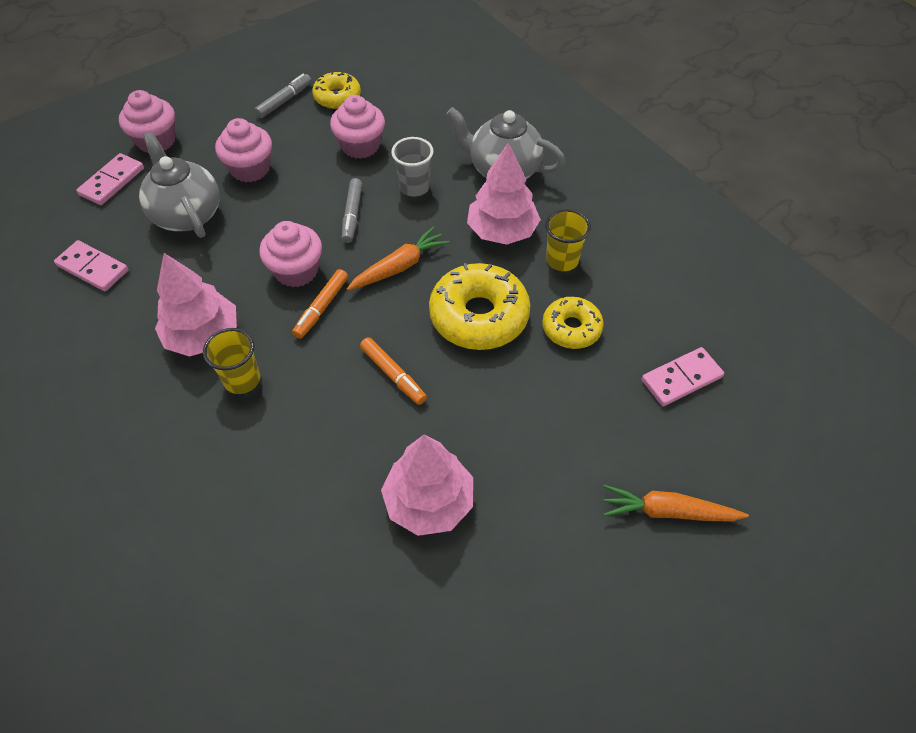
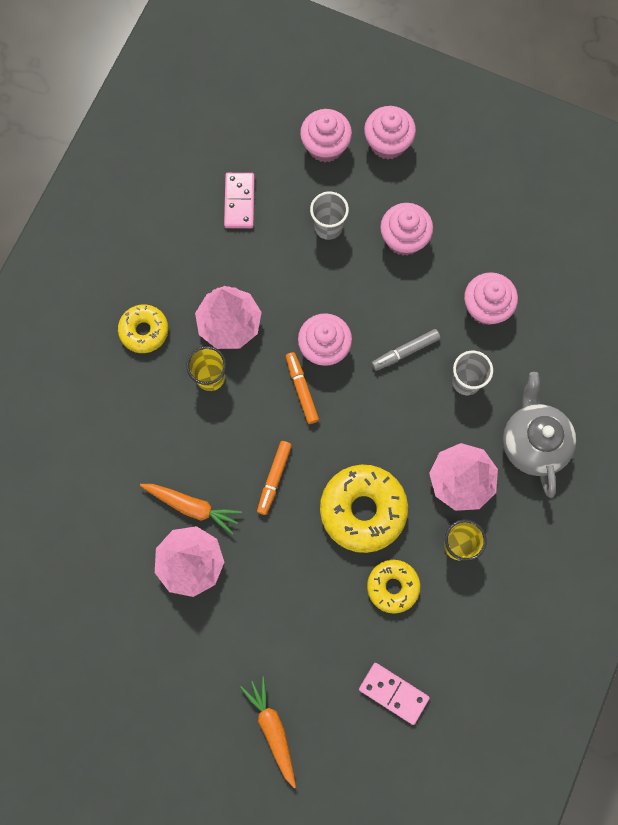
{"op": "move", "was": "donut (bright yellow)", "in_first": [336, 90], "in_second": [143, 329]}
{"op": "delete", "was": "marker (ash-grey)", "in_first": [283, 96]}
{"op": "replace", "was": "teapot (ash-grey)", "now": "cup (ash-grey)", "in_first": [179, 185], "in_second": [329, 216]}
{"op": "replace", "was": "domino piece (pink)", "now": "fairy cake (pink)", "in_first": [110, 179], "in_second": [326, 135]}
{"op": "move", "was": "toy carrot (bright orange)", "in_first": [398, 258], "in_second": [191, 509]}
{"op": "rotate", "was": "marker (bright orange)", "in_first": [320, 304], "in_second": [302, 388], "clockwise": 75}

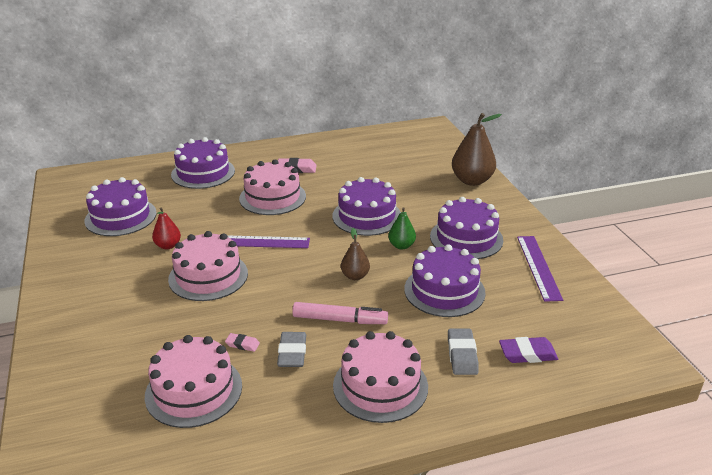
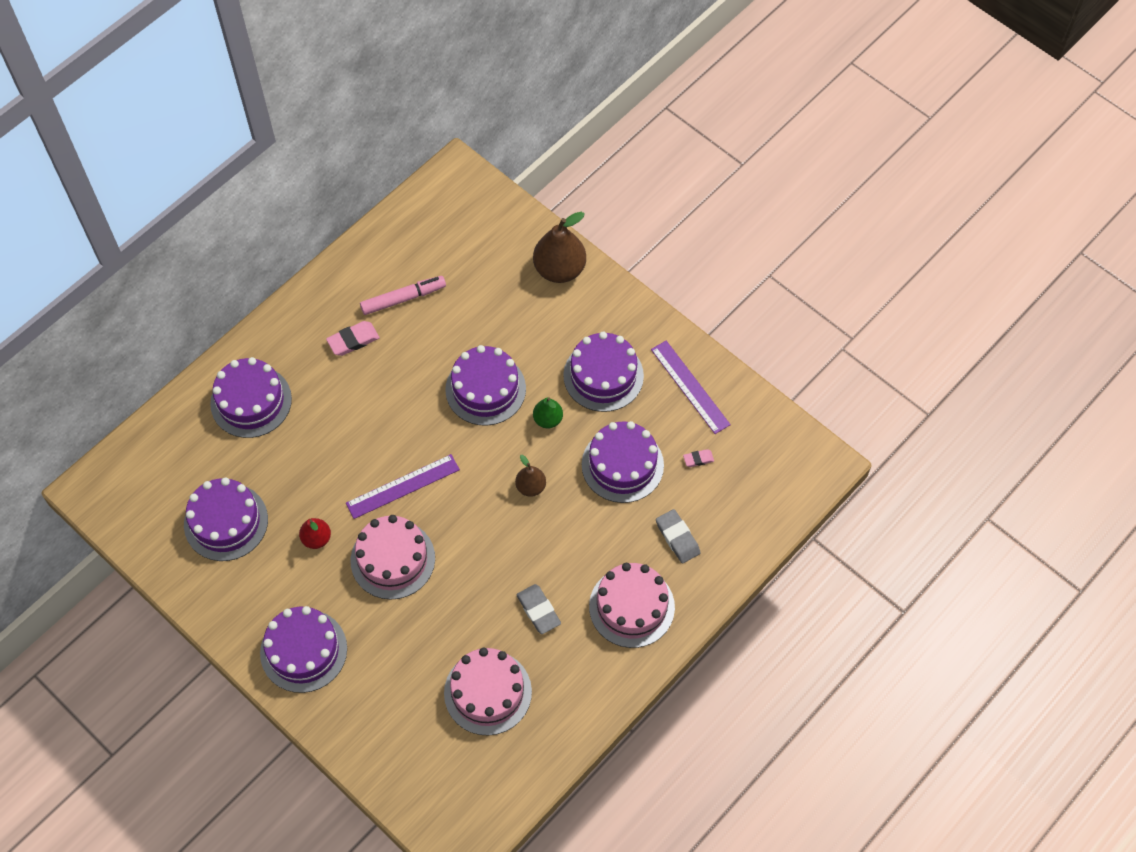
{"op": "delete", "was": "gateau (pink)", "in_first": [272, 187]}
{"op": "move", "was": "marker (pink)", "in_first": [340, 313], "in_second": [403, 295]}
{"op": "move", "was": "pencil eraser (pink)", "in_first": [242, 342], "in_second": [698, 458]}
{"op": "delete", "was": "pencil eraser (purple)", "in_first": [528, 350]}
{"op": "insert", "now": "gateau (purple)", "in_second": [303, 649]}

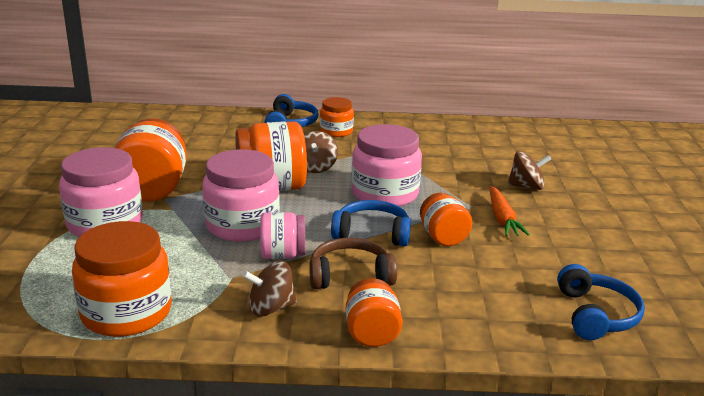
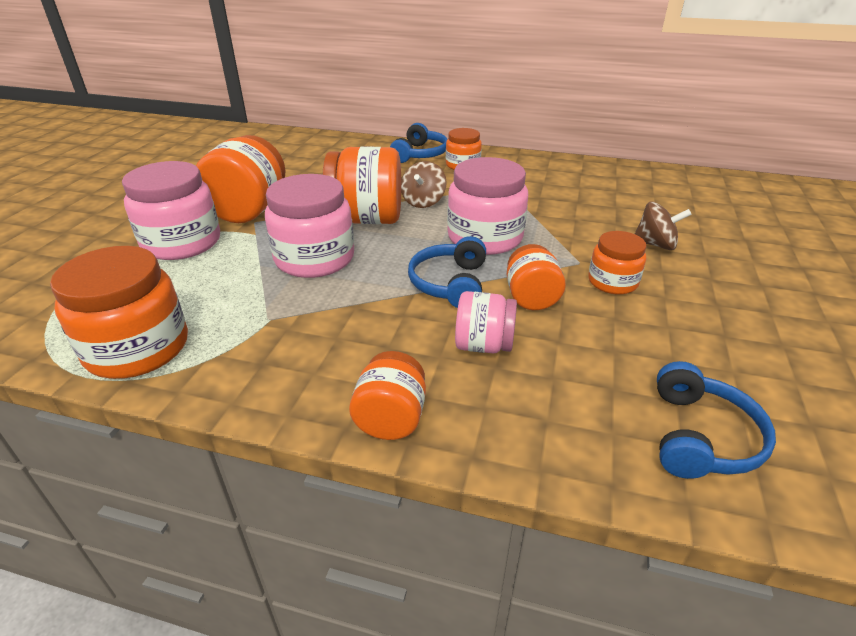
{"op": "replace", "was": "toy carrot (bright orange)", "now": "preserve jar (bright orange)", "in_first": [510, 211], "in_second": [617, 263]}
{"op": "rotate", "was": "over-ear headphones (blue)", "in_first": [371, 223], "in_second": [447, 272], "clockwise": -105}
{"op": "move", "was": "preserve jar (pink)", "in_first": [282, 235], "in_second": [486, 322]}
{"op": "delete", "was": "over-ear headphones (dark brown)", "in_first": [353, 263]}
{"op": "delete", "was": "spinning top (dark brown)", "in_first": [269, 289]}

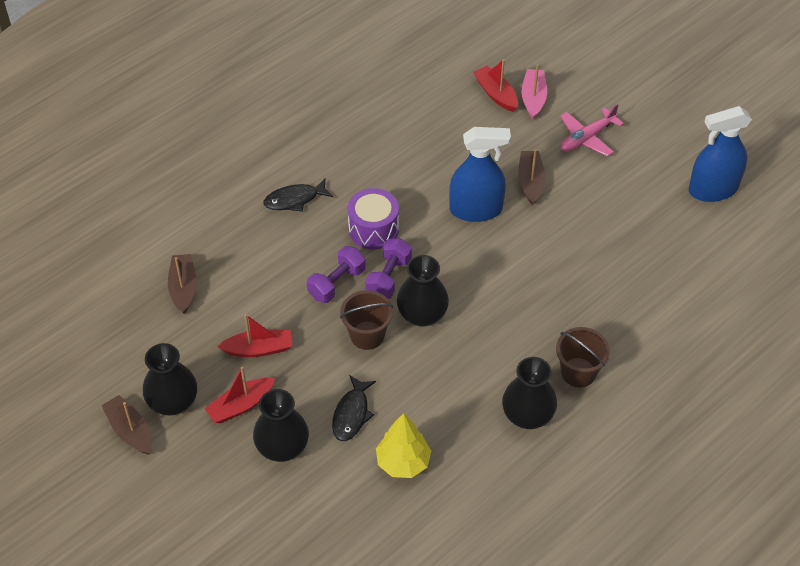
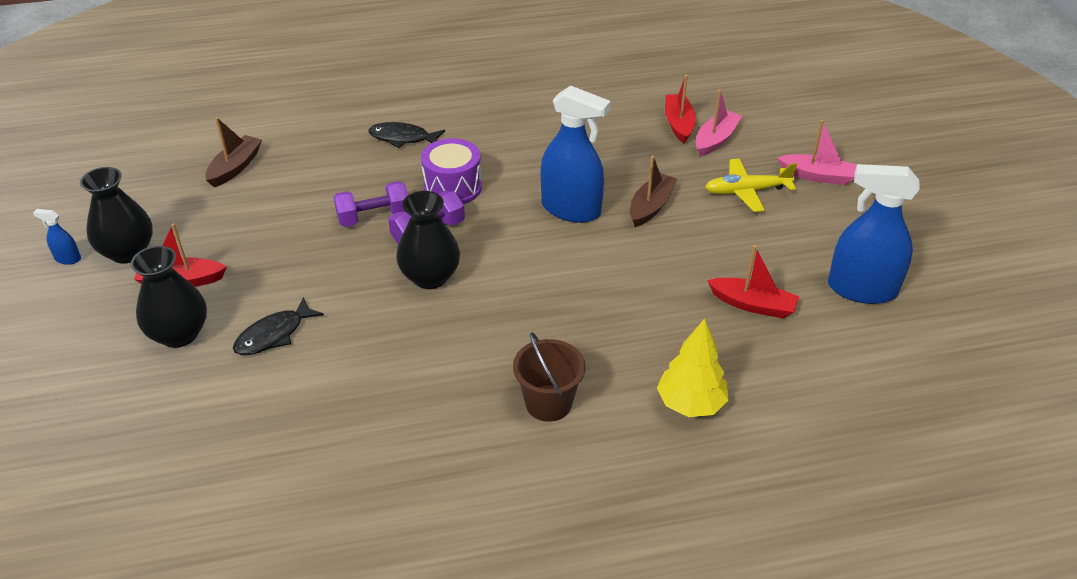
{"op": "recolor", "was": "toy plane (pink)", "now": "toy plane (bright yellow)", "in_first": [592, 130], "in_second": [751, 185]}
{"op": "delete", "was": "pail (dark brown)", "in_first": [366, 320]}
{"op": "move", "was": "toy boat (crimson)", "in_first": [254, 335], "in_second": [753, 281]}
{"op": "delete", "was": "vase (jet-black)", "in_first": [529, 393]}
{"op": "replace", "was": "toy boat (dark brown)", "now": "sprayer (blue)", "in_first": [126, 425], "in_second": [57, 237]}
{"op": "move", "was": "fir tree (bright yellow)", "in_first": [403, 445], "in_second": [693, 367]}
{"op": "insert", "now": "toy boat (pink)", "in_second": [817, 152]}

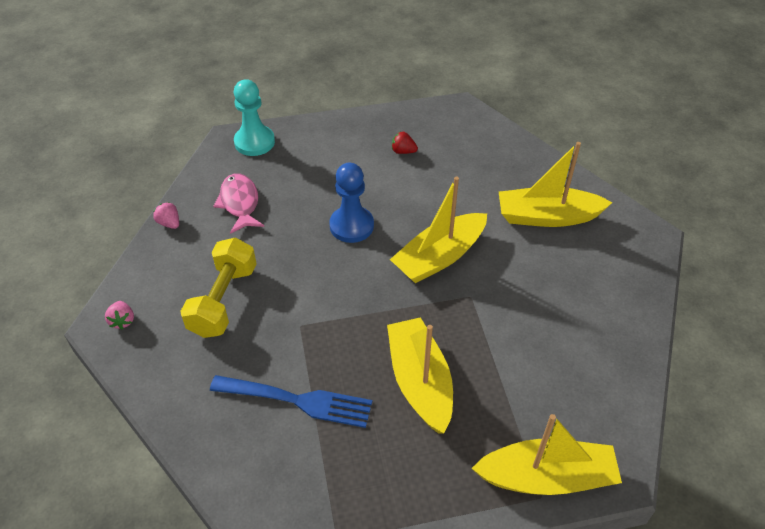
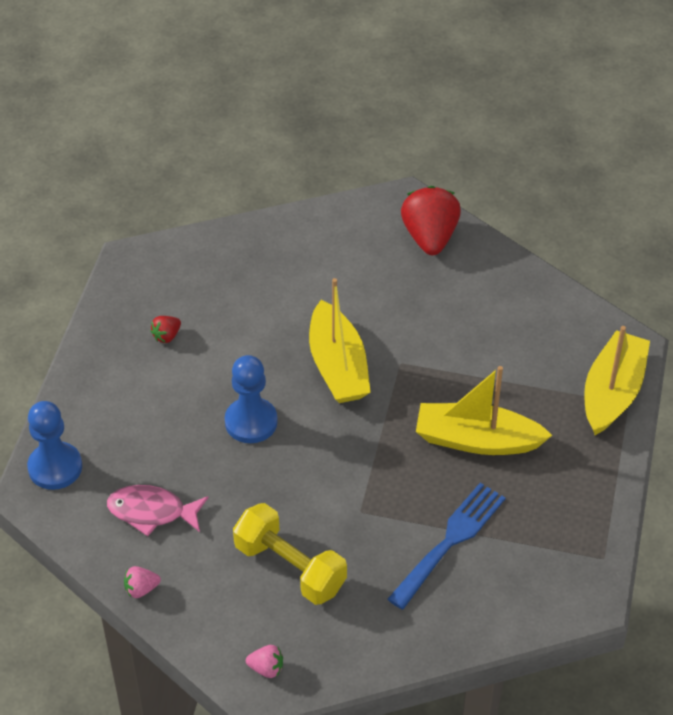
{"op": "recolor", "was": "pawn (teal)", "now": "pawn (blue)", "in_first": [254, 117], "in_second": [54, 445]}
{"op": "delete", "was": "toy boat (bright yellow)", "in_first": [555, 184]}
{"op": "insert", "now": "berry (crimson)", "in_second": [431, 220]}

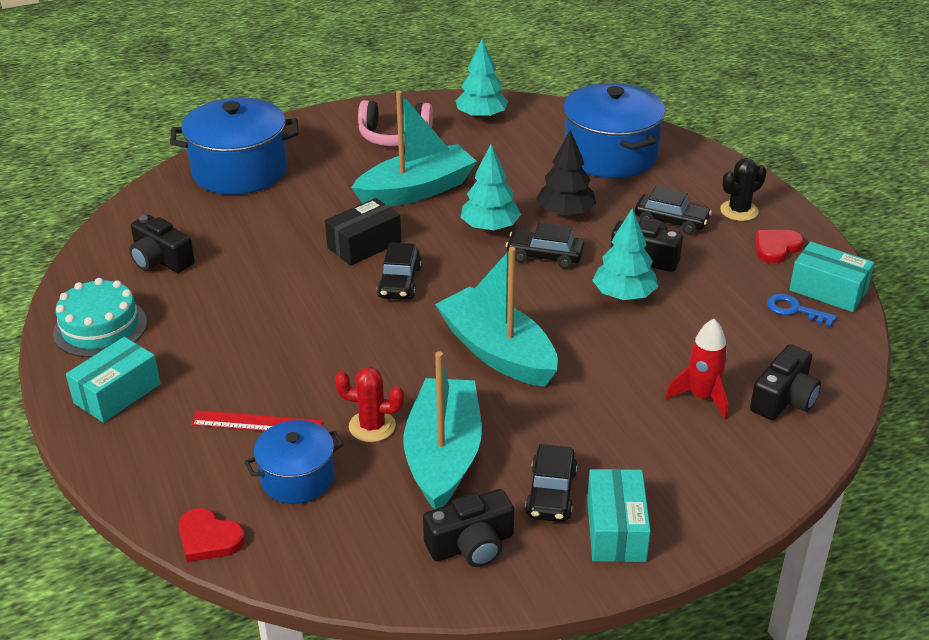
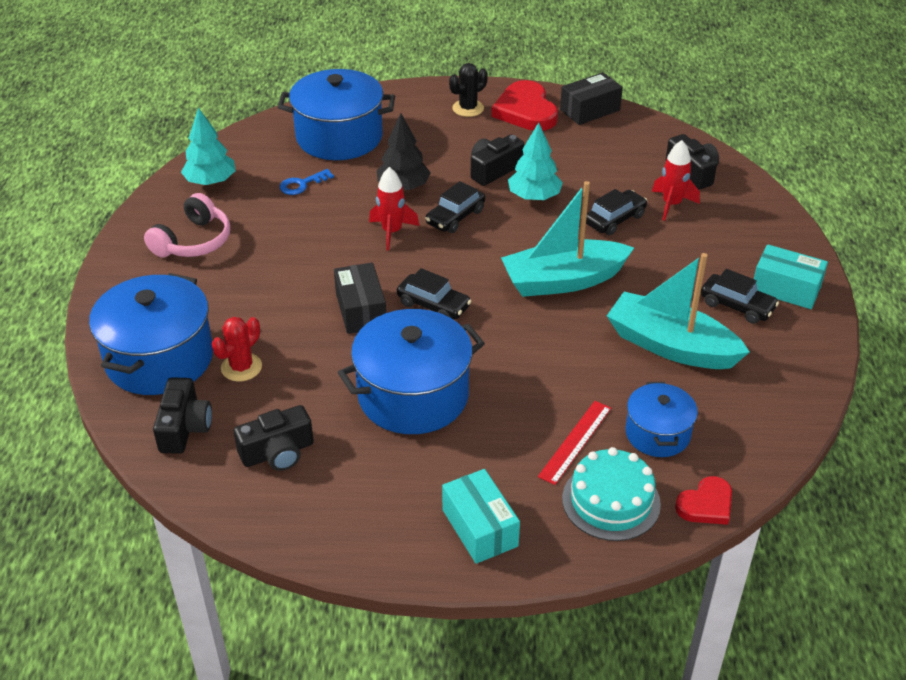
{"op": "delete", "was": "toy boat (teal)", "in_first": [414, 149]}
{"op": "replace", "was": "fir tree (teal)", "now": "spaceship (crimson)", "in_first": [490, 188], "in_second": [394, 209]}
{"op": "rotate", "was": "cactus (jet-black)", "in_first": [743, 189], "in_second": [468, 90], "clockwise": 60}
{"op": "move", "was": "toy car (jet-black)", "in_first": [673, 210], "in_second": [616, 212]}
{"op": "resize", "was": "heart (crimson)", "in_first": [779, 246], "in_second": [524, 105], "ratio": 1.71}
{"op": "recolor", "was": "parcel (teal)", "now": "parcel (jet-black)", "in_first": [831, 277], "in_second": [591, 98]}
{"op": "move", "was": "gateau (teal)", "in_first": [100, 317], "in_second": [611, 494]}
{"op": "move", "was": "key (blue)", "in_first": [802, 310], "in_second": [307, 182]}
{"op": "move", "was": "cactus (crimson)", "in_first": [369, 404], "in_second": [237, 349]}
{"op": "move", "was": "camera (jet-black)", "in_first": [468, 528], "in_second": [182, 415]}
{"op": "insert", "now": "pot (blue)", "in_second": [411, 371]}

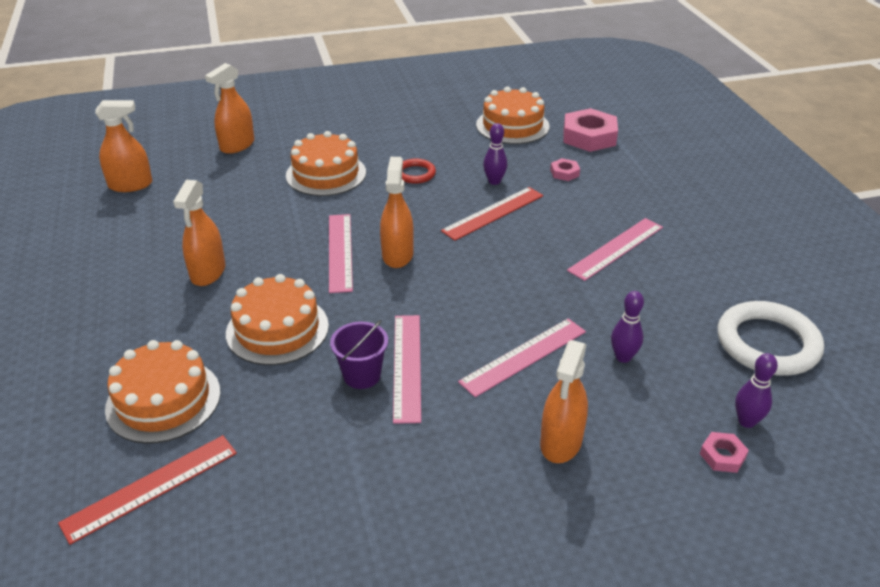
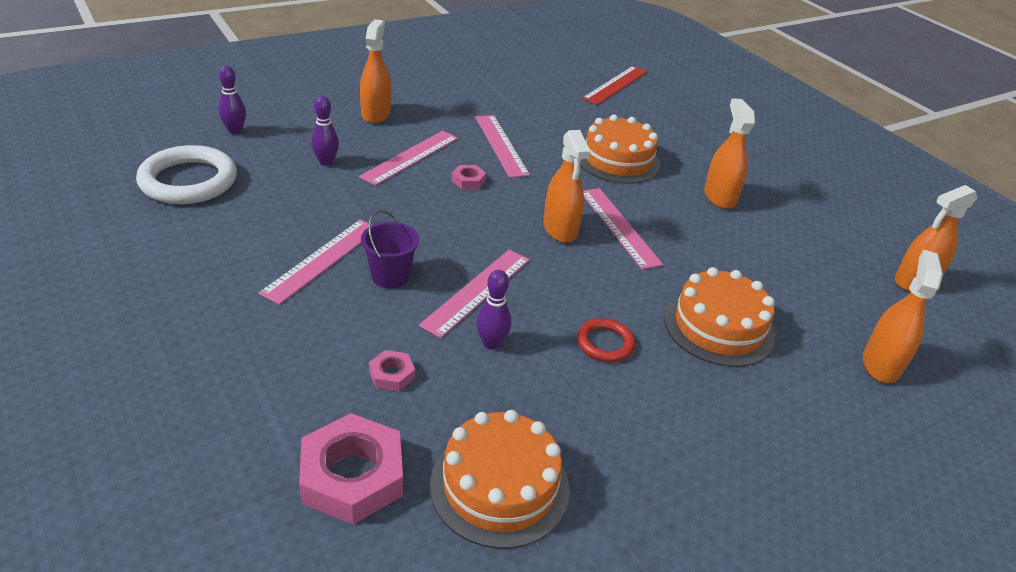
{"op": "recolor", "was": "ruler (crimson)", "now": "ruler (pink)", "in_first": [492, 214], "in_second": [474, 294]}
{"op": "move", "was": "pail (purple)", "in_first": [359, 354], "in_second": [390, 249]}
{"op": "delete", "was": "gateau (bright orange)", "in_first": [163, 392]}
{"op": "move", "was": "hexagon nut (pink)", "in_first": [724, 452], "in_second": [468, 177]}

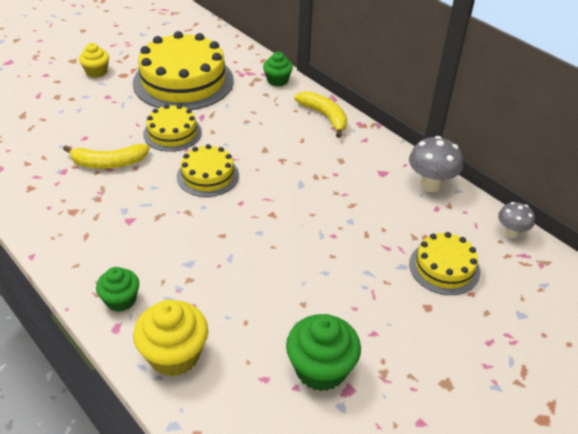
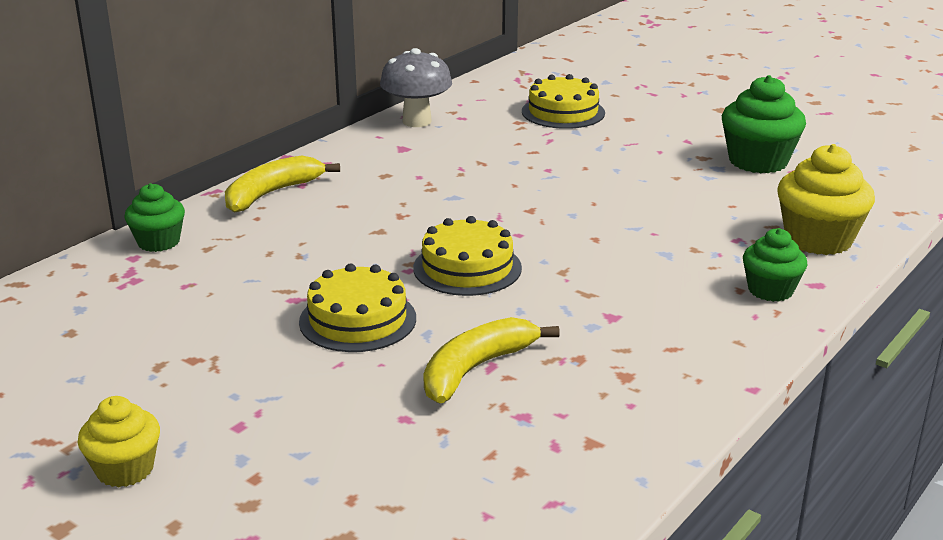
{"op": "delete", "was": "gateau (bright yellow)", "in_first": [183, 70]}
{"op": "rotate", "was": "toy banana (bright yellow)", "in_first": [106, 156], "in_second": [491, 360], "clockwise": -120}
{"op": "delete", "was": "toadstool (ash-grey)", "in_first": [516, 220]}

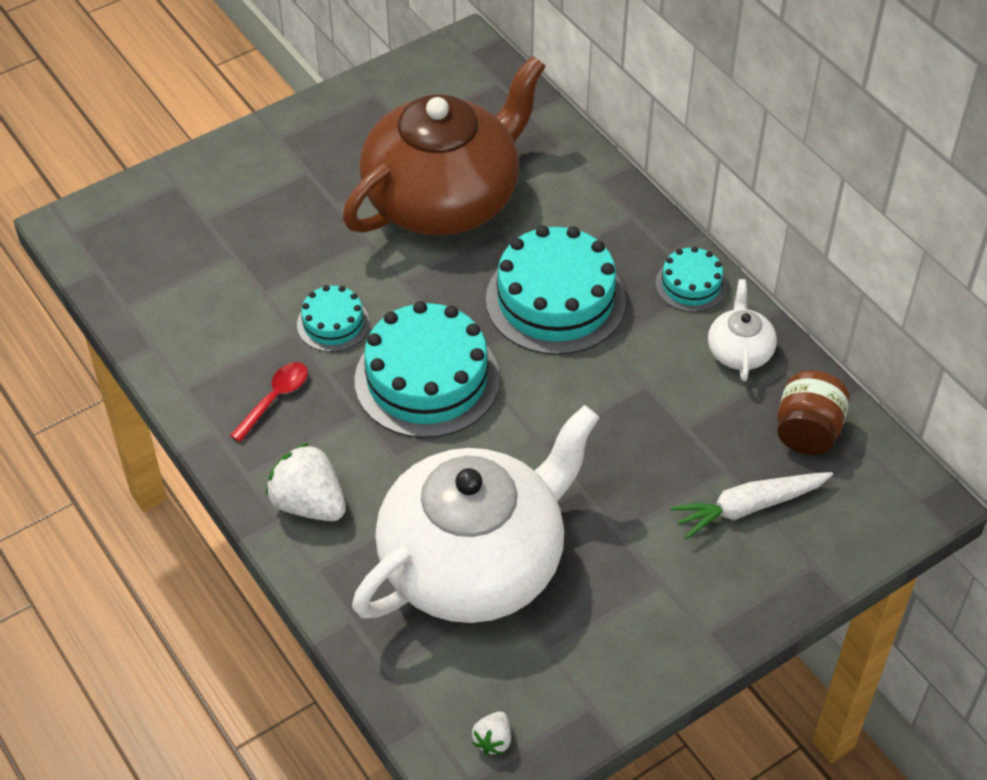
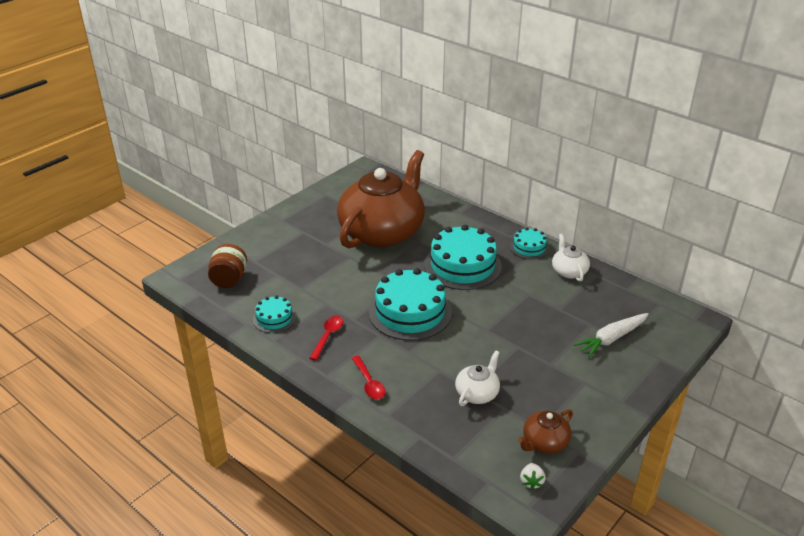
{"op": "move", "was": "gateau (teal)", "in_first": [333, 318], "in_second": [274, 314]}
{"op": "move", "was": "preserve jar (dark brown)", "in_first": [813, 412], "in_second": [227, 266]}
{"op": "resize", "was": "teapot (pure white)", "in_first": [476, 514], "in_second": [477, 378], "ratio": 0.41}
{"op": "replace", "was": "berry (pure white)", "now": "spoon (crimson)", "in_first": [306, 482], "in_second": [369, 377]}
{"op": "insert", "now": "teapot (dark brown)", "in_second": [545, 431]}

